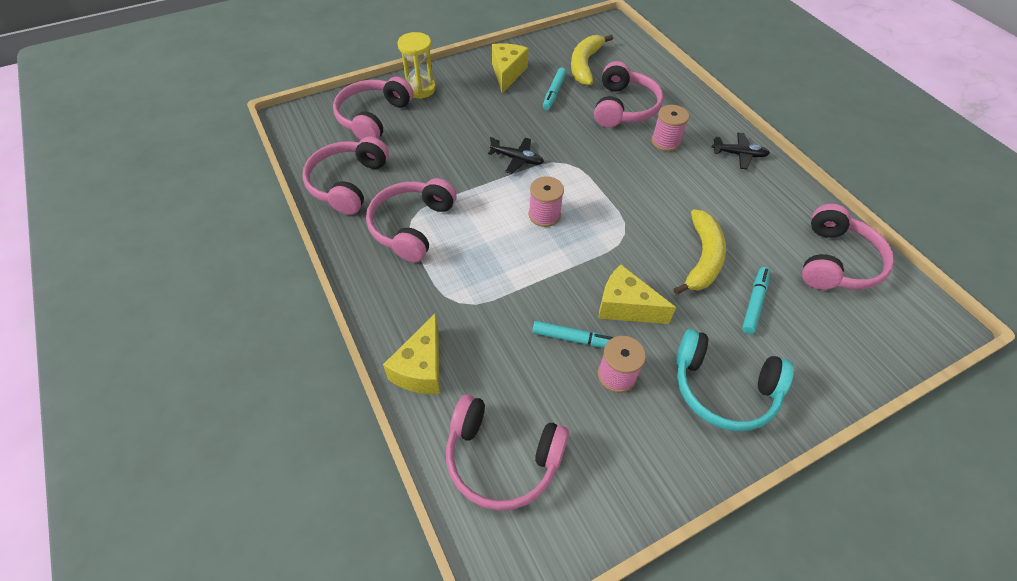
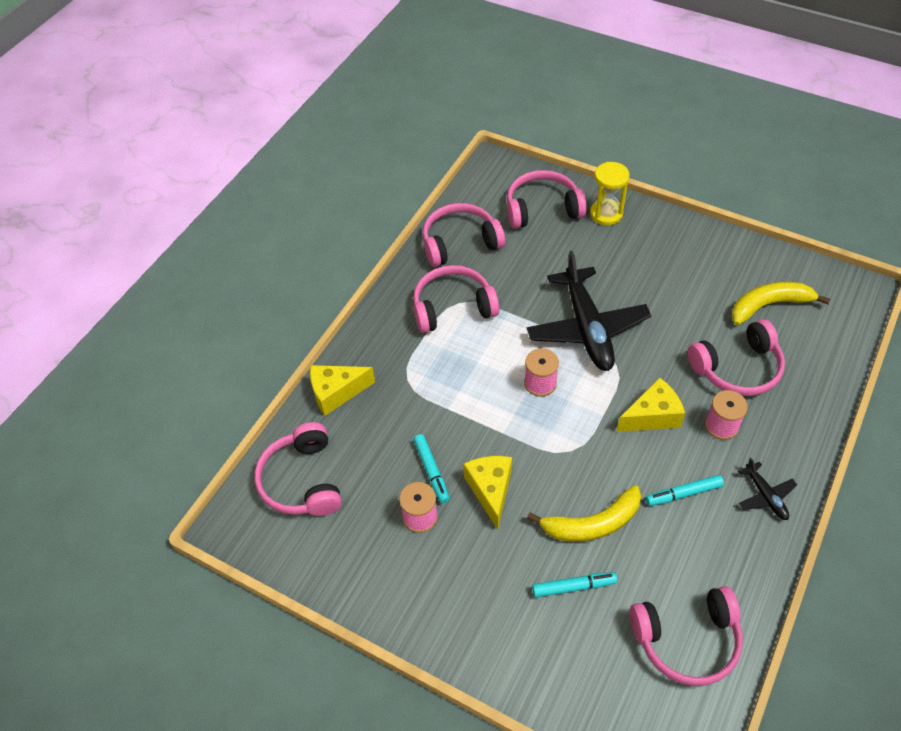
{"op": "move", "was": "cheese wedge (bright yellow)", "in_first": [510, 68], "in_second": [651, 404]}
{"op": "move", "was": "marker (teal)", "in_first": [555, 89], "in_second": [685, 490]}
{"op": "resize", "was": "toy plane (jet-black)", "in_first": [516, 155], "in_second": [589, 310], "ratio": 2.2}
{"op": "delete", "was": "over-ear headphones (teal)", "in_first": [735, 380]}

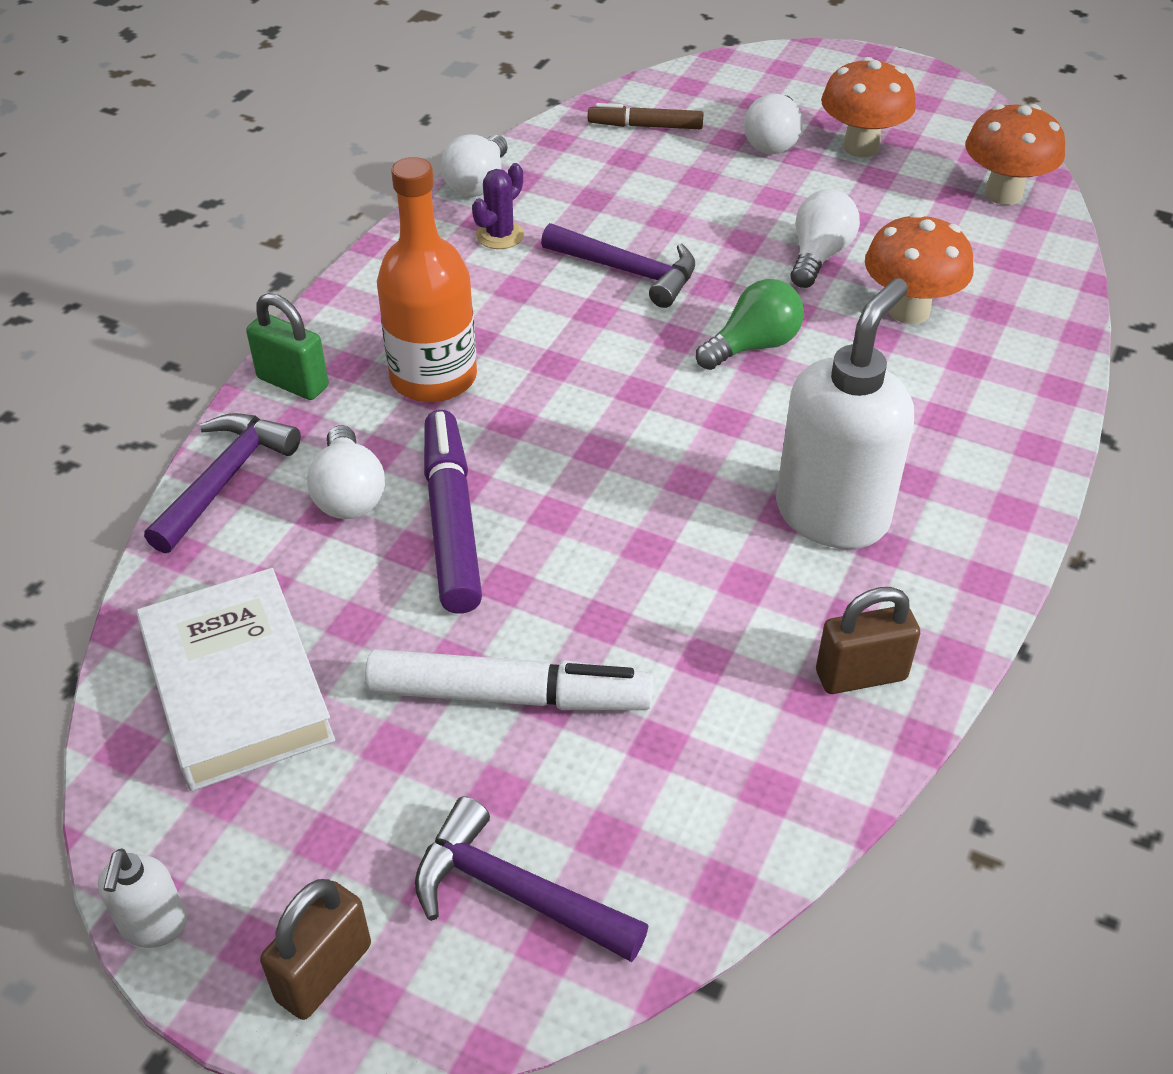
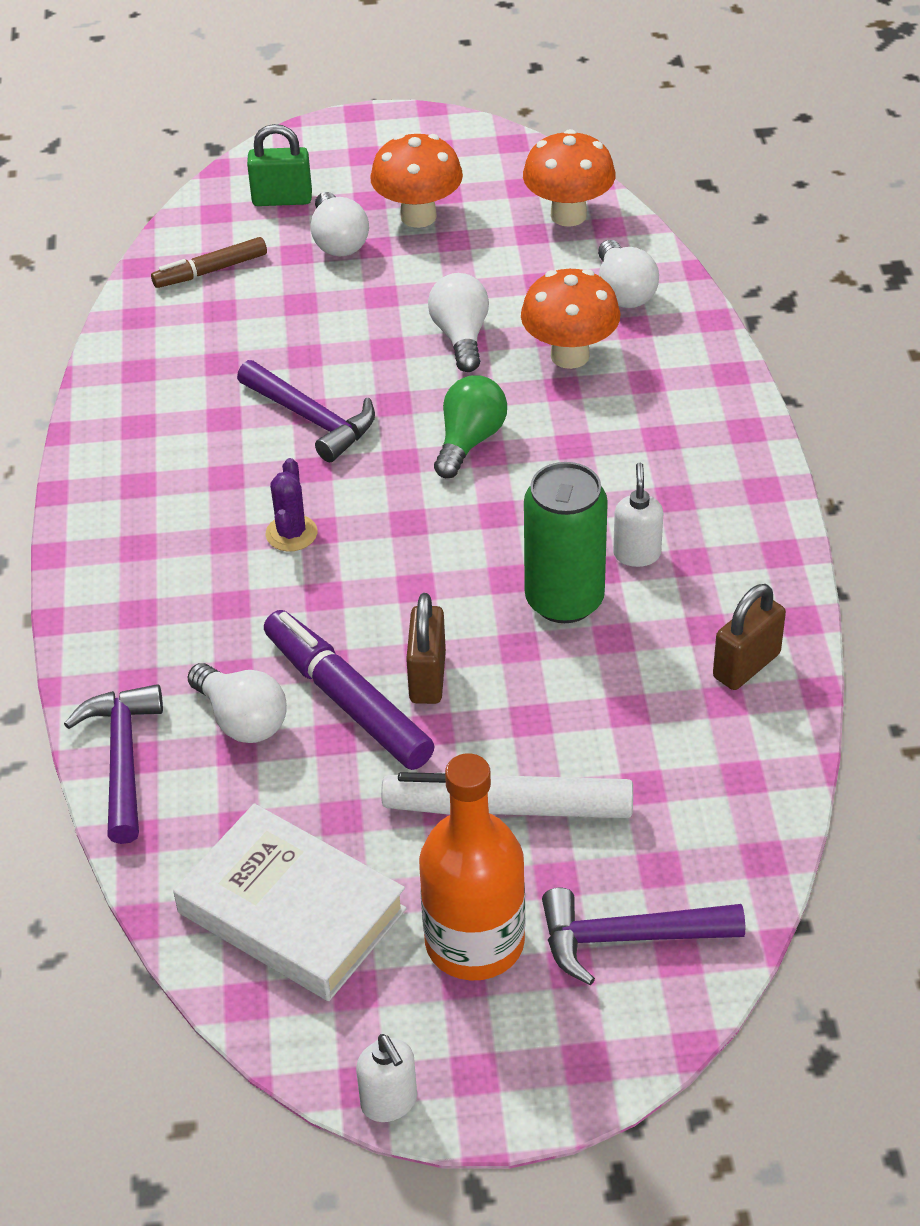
{"op": "move", "was": "light bulb (pure white)", "in_first": [474, 165], "in_second": [628, 274]}
{"op": "move", "was": "flask (bright orange)", "in_first": [427, 279], "in_second": [472, 866]}
{"op": "move", "was": "cactus (purple)", "in_first": [498, 206], "in_second": [291, 505]}
{"op": "rotate", "was": "hammer (purple)", "in_first": [618, 265], "in_second": [306, 411], "clockwise": 45}
{"op": "resize", "was": "soap pump (pure white)", "in_first": [845, 413], "in_second": [638, 515], "ratio": 0.46}
{"op": "move", "was": "lock (leaf-green)", "in_first": [287, 346], "in_second": [279, 165]}
{"op": "rotate", "was": "marker (pure white)", "in_first": [509, 679], "in_second": [507, 795], "clockwise": -150}
{"op": "move", "was": "lock (dark brown)", "in_first": [315, 949], "in_second": [426, 648]}
{"op": "insert", "now": "can (leaf-green)", "in_second": [566, 542]}

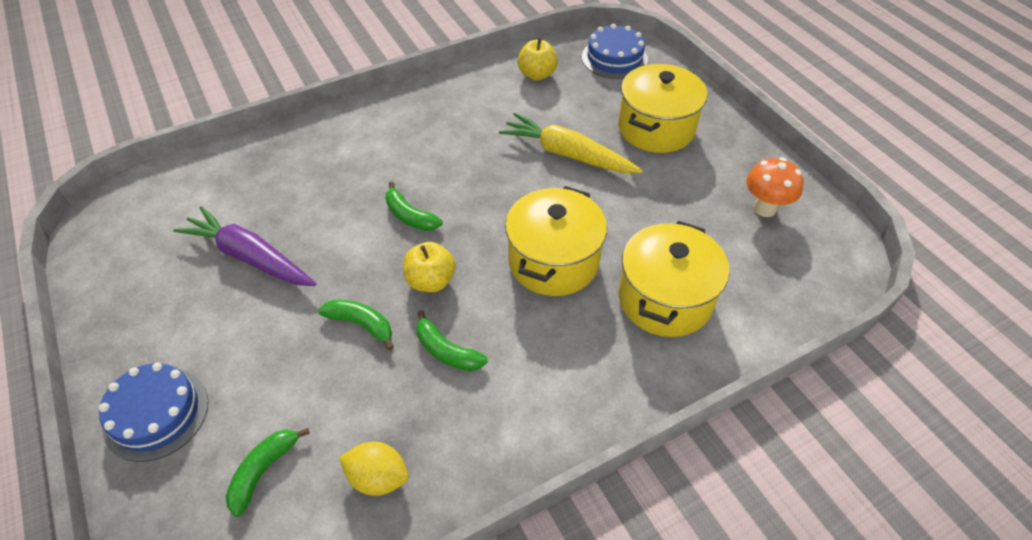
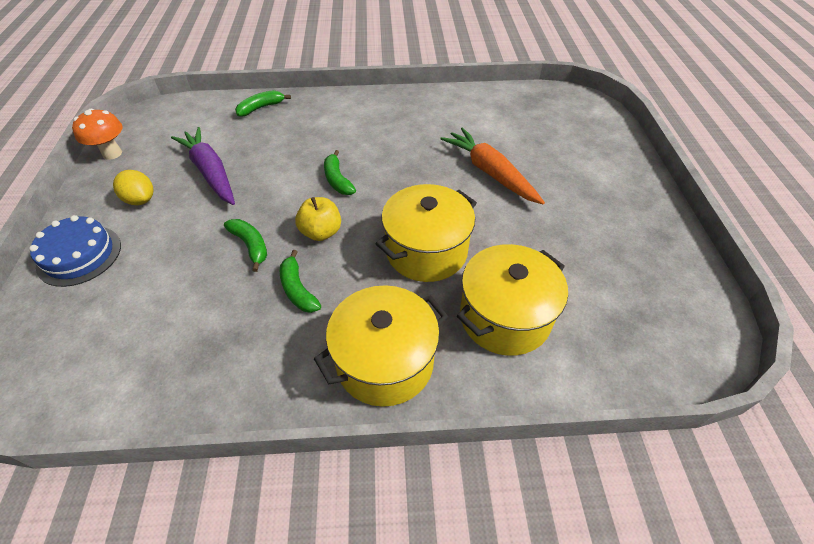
{"op": "delete", "was": "gateau (blue)", "in_first": [615, 51]}
{"op": "delete", "was": "apple (bright yellow)", "in_first": [537, 59]}
{"op": "move", "was": "pot (bright yellow)", "in_first": [662, 108], "in_second": [381, 346]}
{"op": "recolor", "was": "toy carrot (bright yellow)", "now": "toy carrot (bright orange)", "in_first": [571, 143], "in_second": [492, 165]}
{"op": "move", "was": "toadstool (bright orange)", "in_first": [775, 187], "in_second": [97, 134]}
{"op": "move", "was": "toy banana (leaf-green)", "in_first": [268, 472], "in_second": [263, 103]}
{"op": "move", "was": "toy lemon (bright yellow)", "in_first": [374, 468], "in_second": [133, 187]}

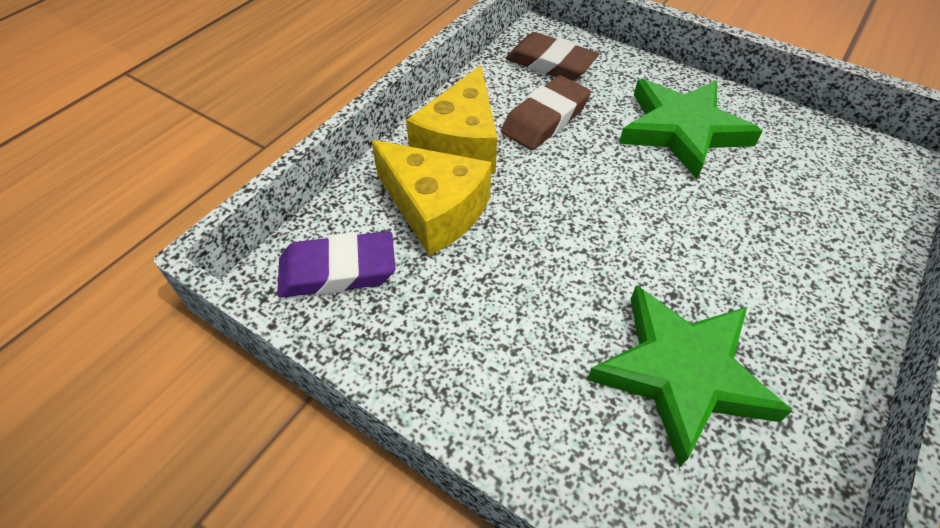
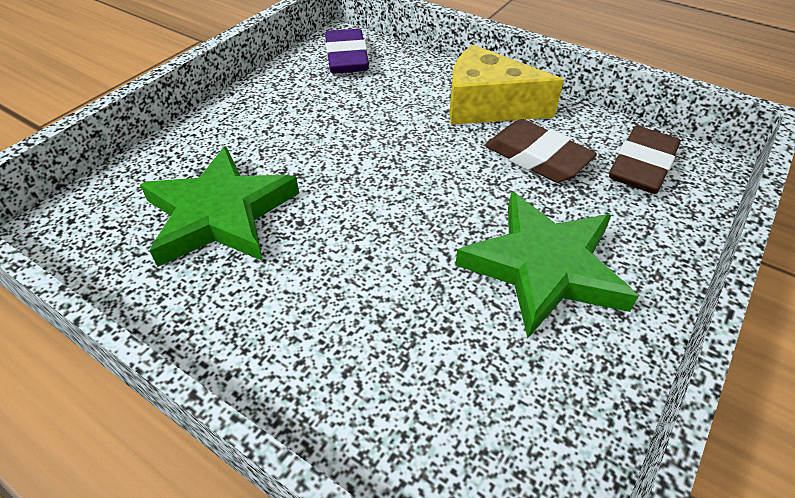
{"op": "delete", "was": "cheese wedge (bright yellow)", "in_first": [431, 198]}

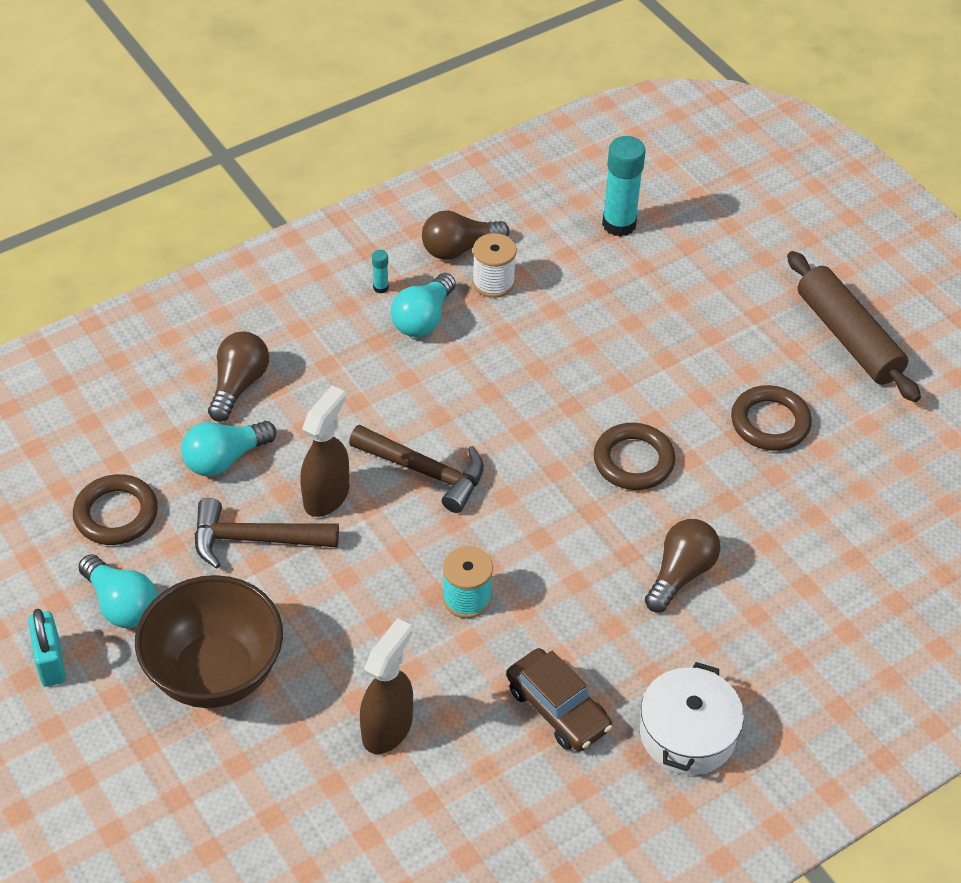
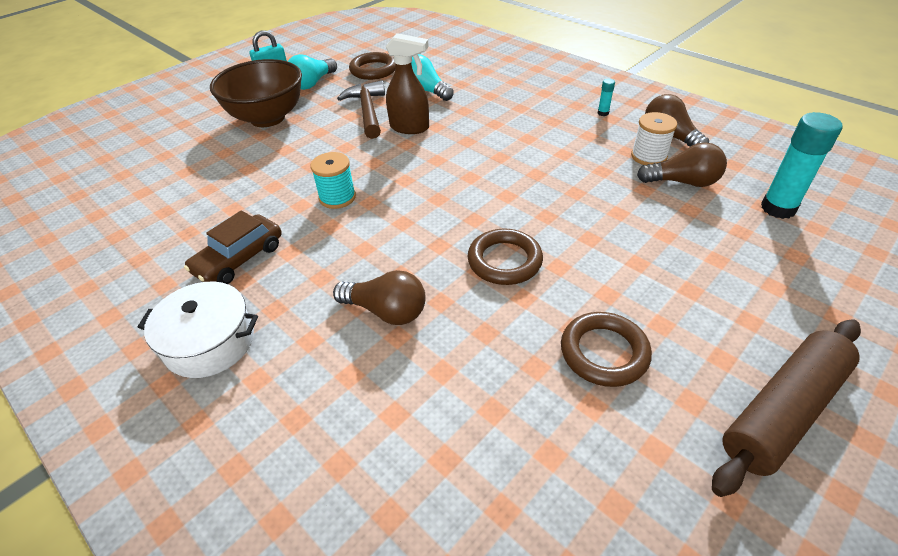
{"op": "delete", "was": "light bulb (teal)", "in_first": [423, 305]}
{"op": "move", "was": "light bulb (dark brown)", "in_first": [238, 376], "in_second": [682, 164]}
{"op": "delete", "was": "hammer (dark brown)", "in_first": [416, 469]}
{"op": "delete", "was": "sprayer (dark brown)", "in_first": [386, 686]}

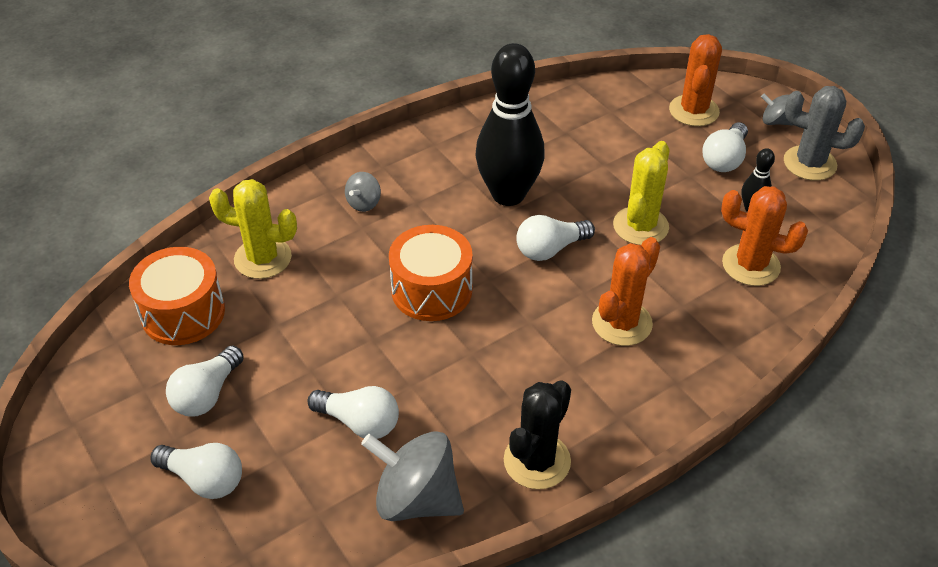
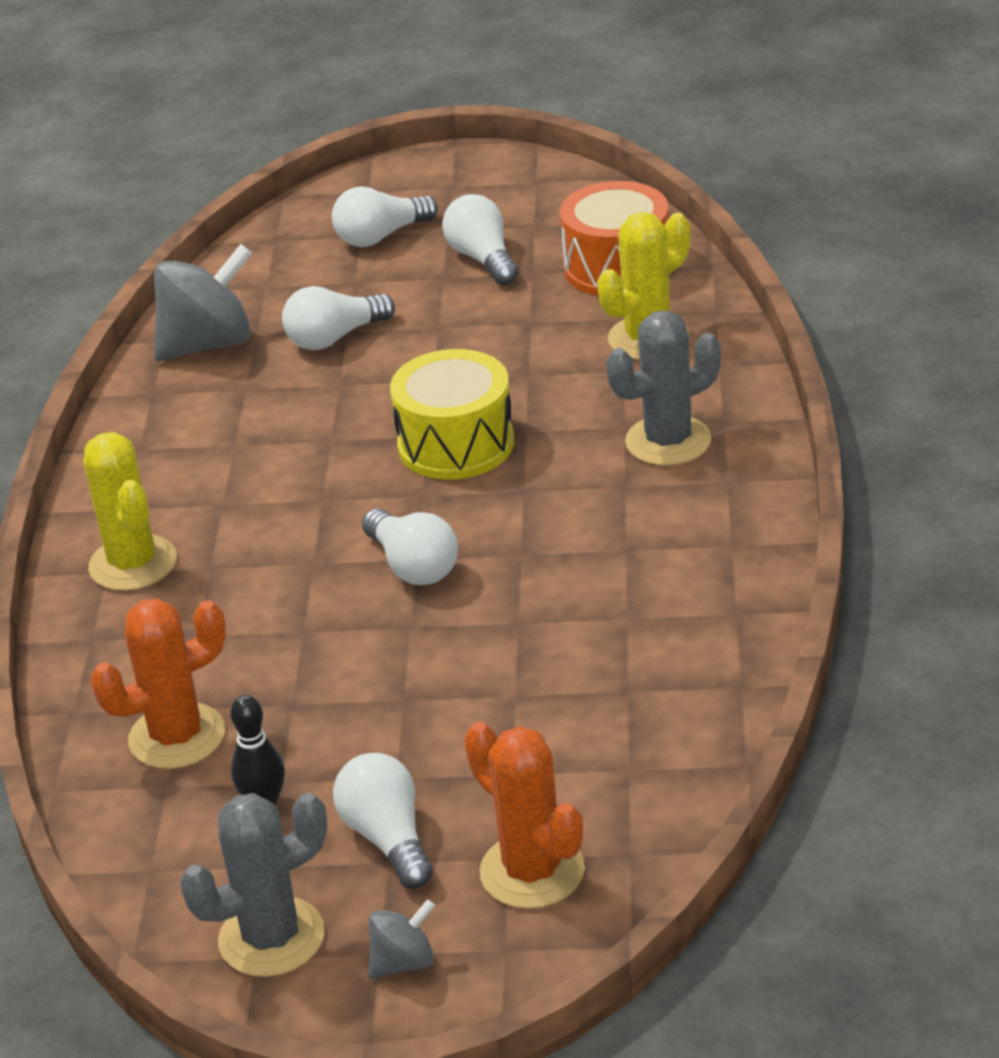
{"op": "delete", "was": "skittle (jet-black)", "in_first": [510, 124]}
{"op": "move", "was": "cactus (bright yellow)", "in_first": [641, 193], "in_second": [130, 511]}
{"op": "replace", "was": "spinning top (ash-grey)", "now": "cactus (ash-grey)", "in_first": [363, 192], "in_second": [663, 388]}
{"op": "rotate", "was": "light bulb (pure white)", "in_first": [555, 238], "in_second": [410, 546], "clockwise": 135}
{"op": "recolor", "was": "drum (bright orange)", "now": "drum (bright yellow)", "in_first": [431, 273], "in_second": [452, 414]}
{"op": "delete", "was": "cactus (bright orange)", "in_first": [626, 291]}
{"op": "delete", "was": "cactus (jet-black)", "in_first": [537, 434]}

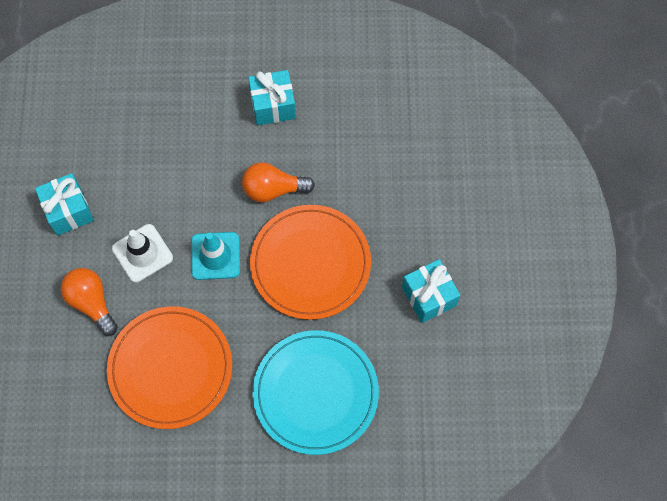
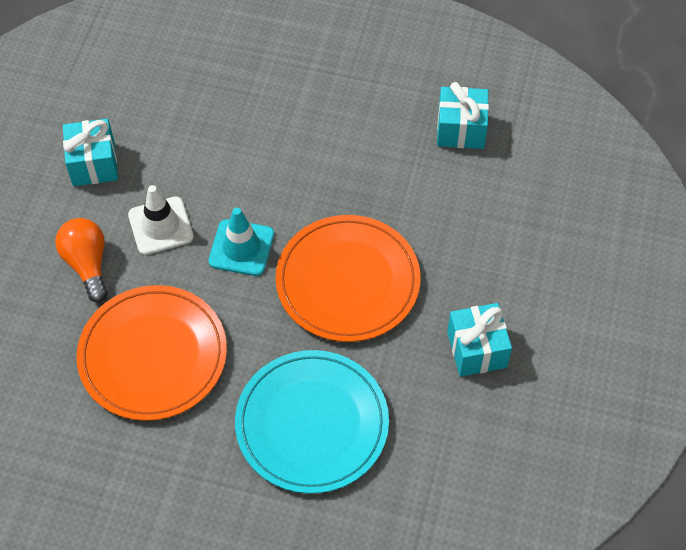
{"op": "move", "was": "gift (teal)", "in_first": [272, 98], "in_second": [463, 115]}
{"op": "delete", "was": "light bulb (bright orange)", "in_first": [278, 182]}

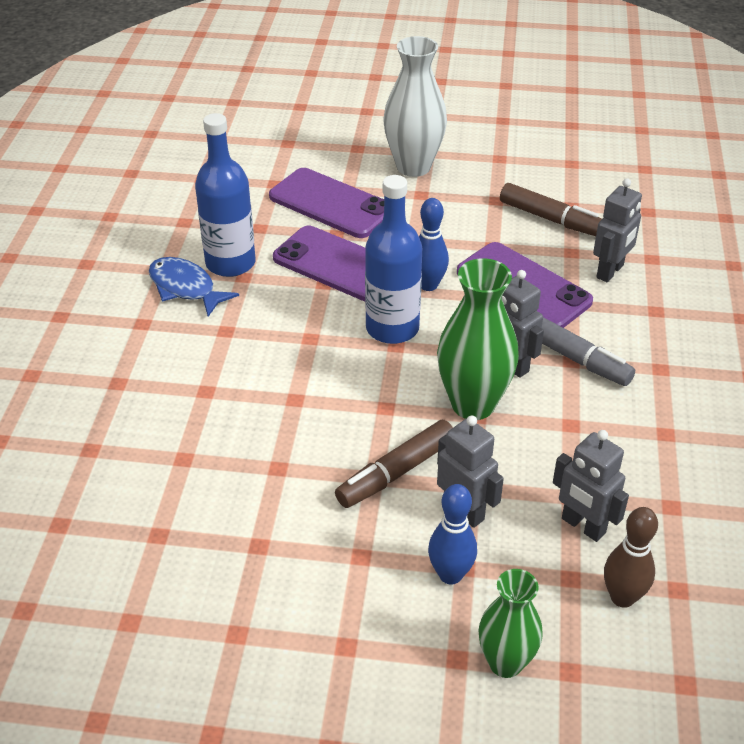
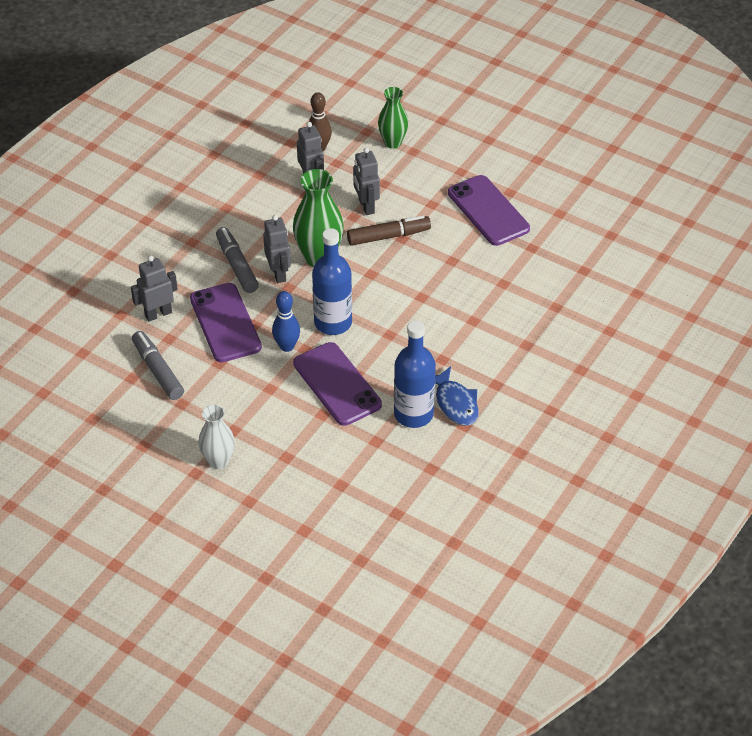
{"op": "resize", "was": "vase (pure white)", "in_first": [415, 106], "in_second": [217, 437], "ratio": 0.64}
{"op": "move", "was": "smartphone (purple)", "in_first": [326, 203], "in_second": [489, 210]}
{"op": "recolor", "was": "marker (dark brown)", "now": "marker (ash-grey)", "in_first": [551, 209], "in_second": [158, 365]}
{"op": "delete", "was": "skittle (blue)", "in_first": [452, 534]}

